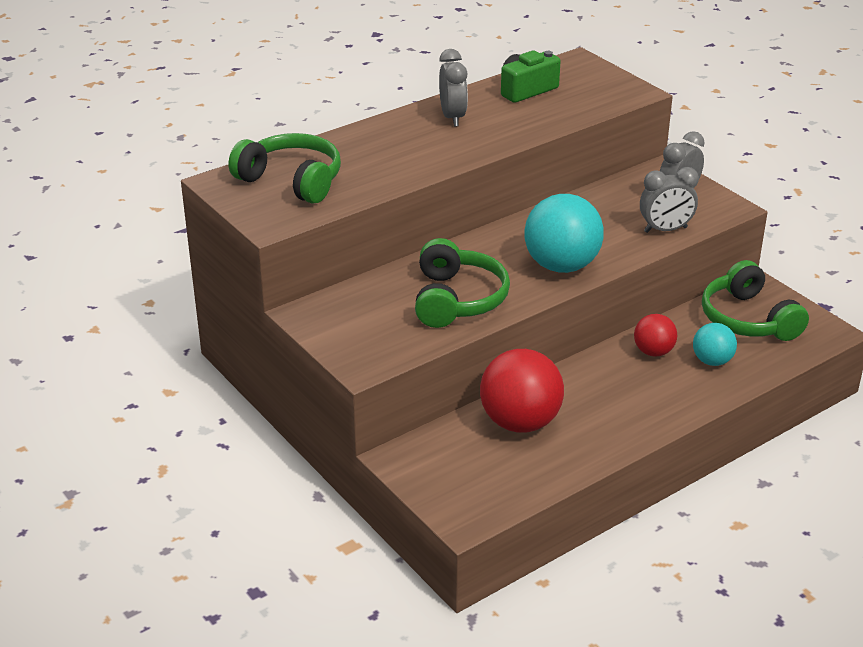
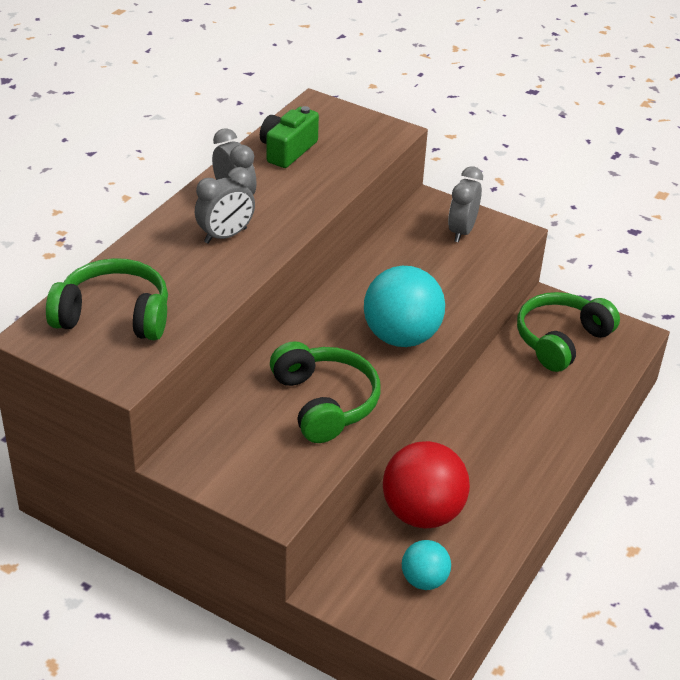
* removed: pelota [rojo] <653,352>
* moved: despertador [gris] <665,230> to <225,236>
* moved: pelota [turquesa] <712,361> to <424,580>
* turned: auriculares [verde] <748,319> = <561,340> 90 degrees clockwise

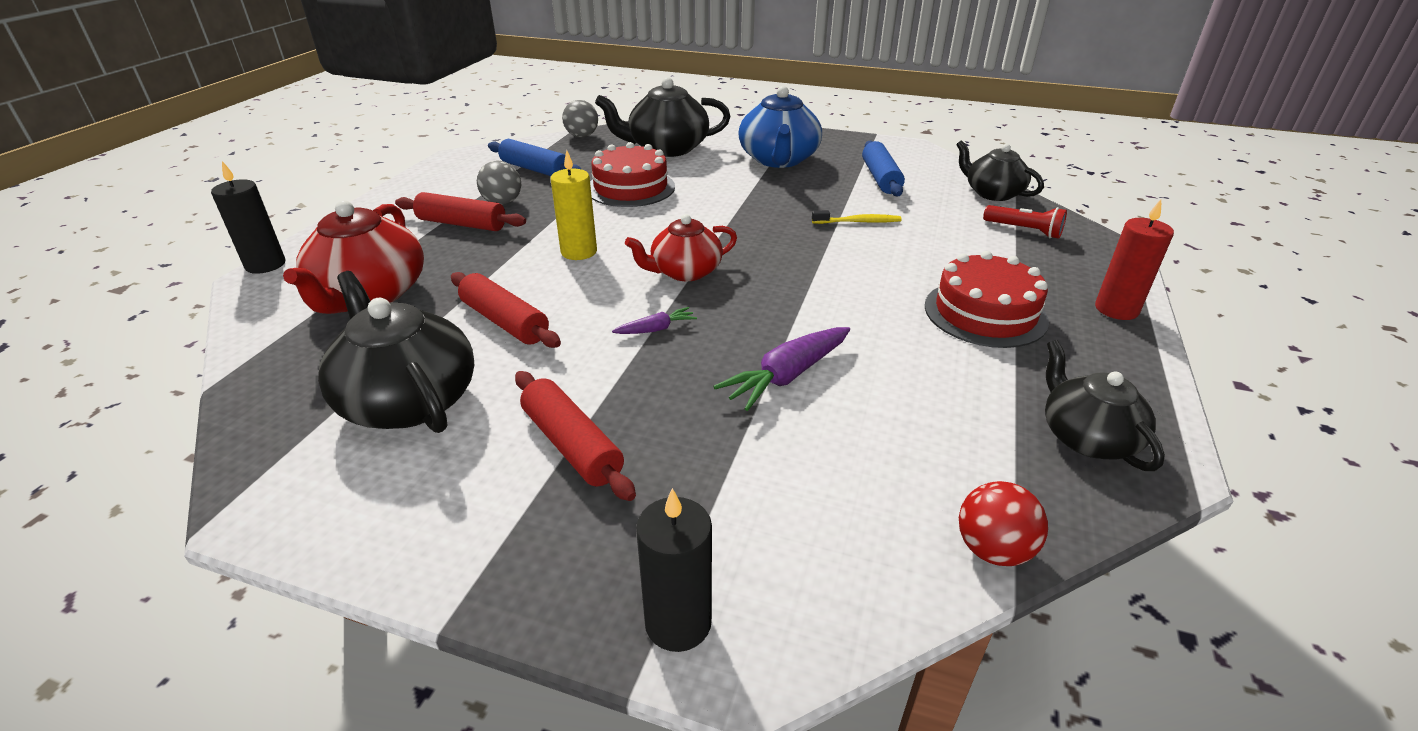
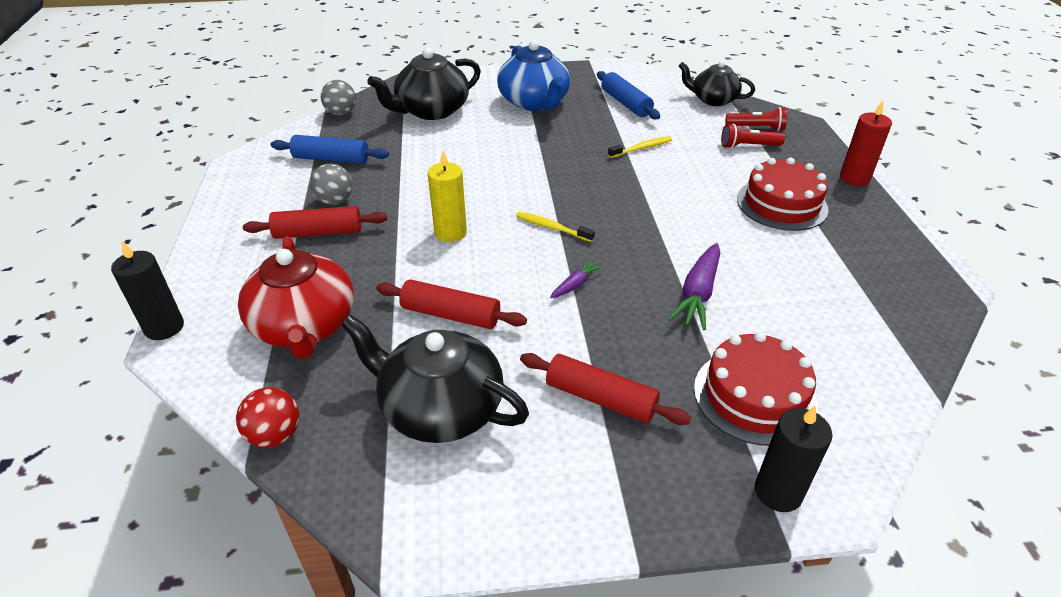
* moved: tarta [rojo] <630,188> to <754,396>
* replaced: tetera [rojo] <684,272> to cepillo de dientes [amarillo] <552,228>
* moved: pelota [rojo] <992,550> to <275,435>
* removed: tetera [negro] <1086,437>
* added: lámpara de mano [rojo] <748,146>

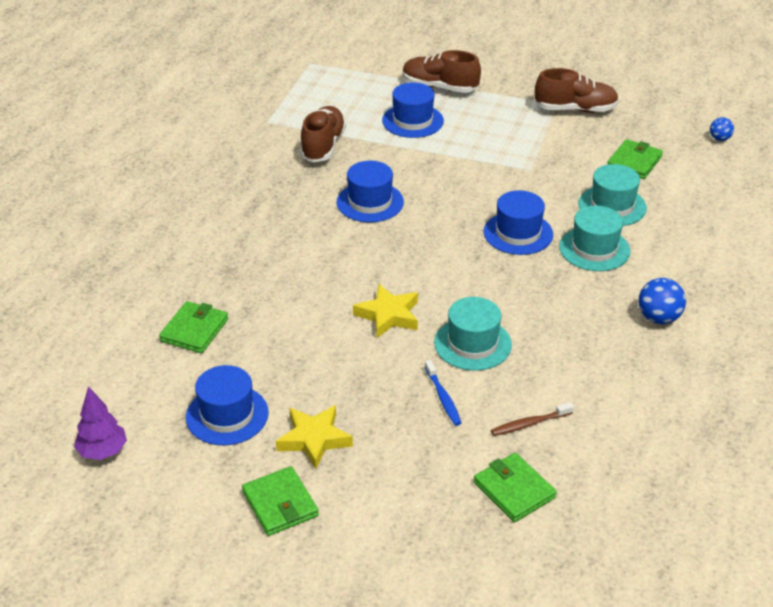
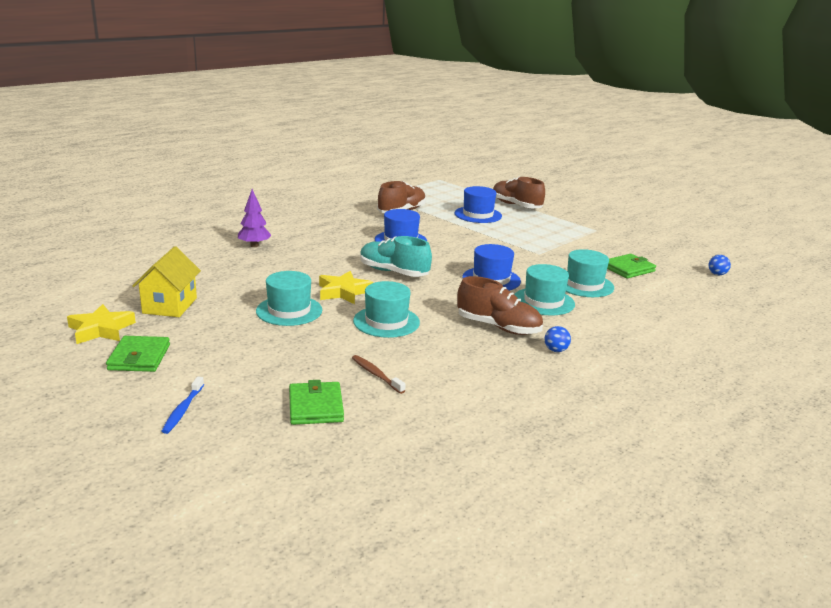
* moved: árbol [morado] <103,451> to <254,245>
* removed: cartera [verde] <194,330>
* replaced: sombrero [azul] <227,415> to casa [amarillo] <170,305>
* moved: estrella [amarillo] <314,439> to <101,329>
* moved: cepillo de dientes [azul] <443,397> to <183,410>
* turned: cepillo de dientes [marrón] <530,424> = <376,375> 45 degrees clockwise
* moved: zapato [marrón] <575,109> to <498,327>
* resized: pelota [azul] <658,318> = <555,350> x0.61
* added: sombrero [turquesa] <289,310>
* added: zapato [turquesa] <393,272>

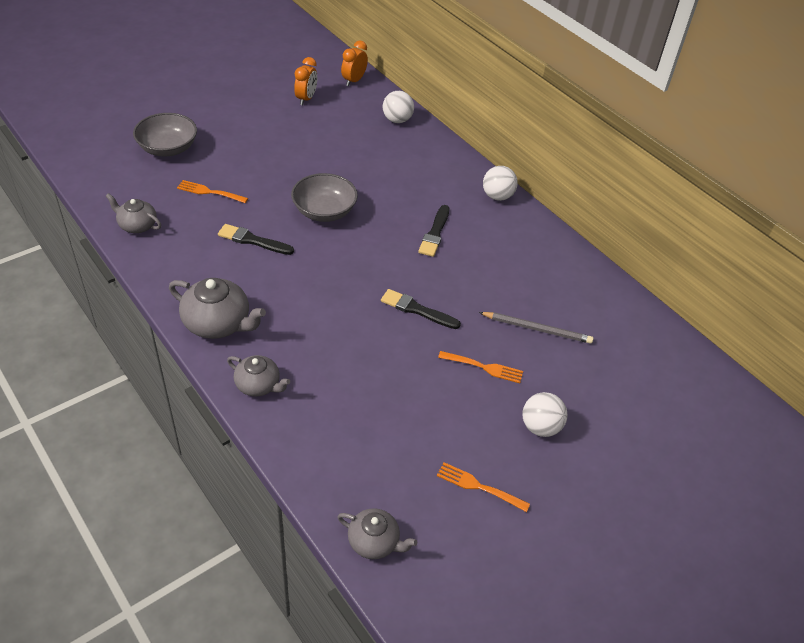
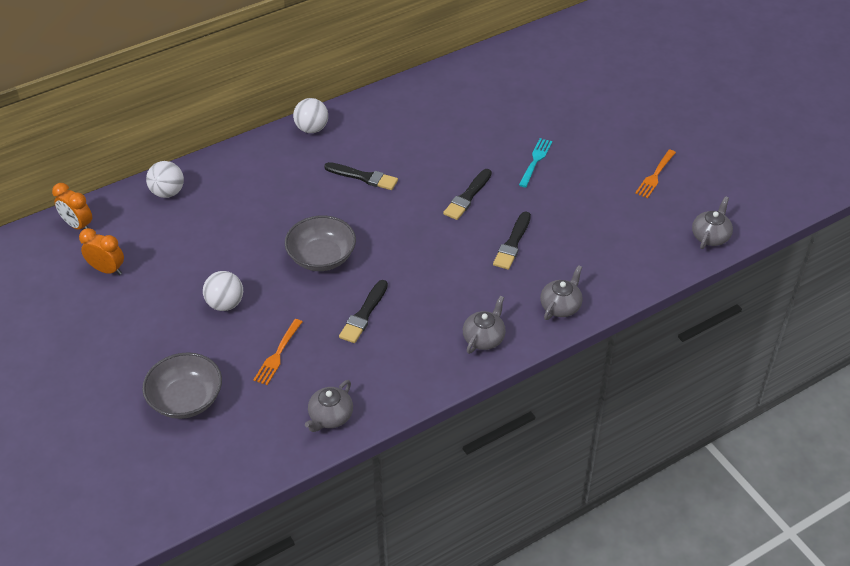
* resized: tetera [gris] <218,323> = <484,338> x0.63
* recoloured: tenedor [naranja] <483,367> to tenedor [turquesa] <535,161>
* removed: lápiz [gris] <537,329>
* moved: pelota [blanco] <540,427> to <225,304>
* added: pincel [negro] <512,243>

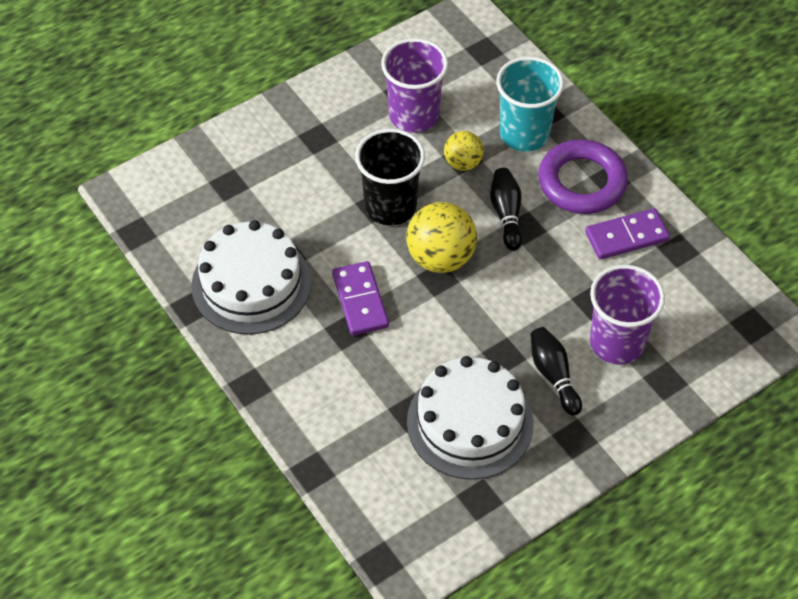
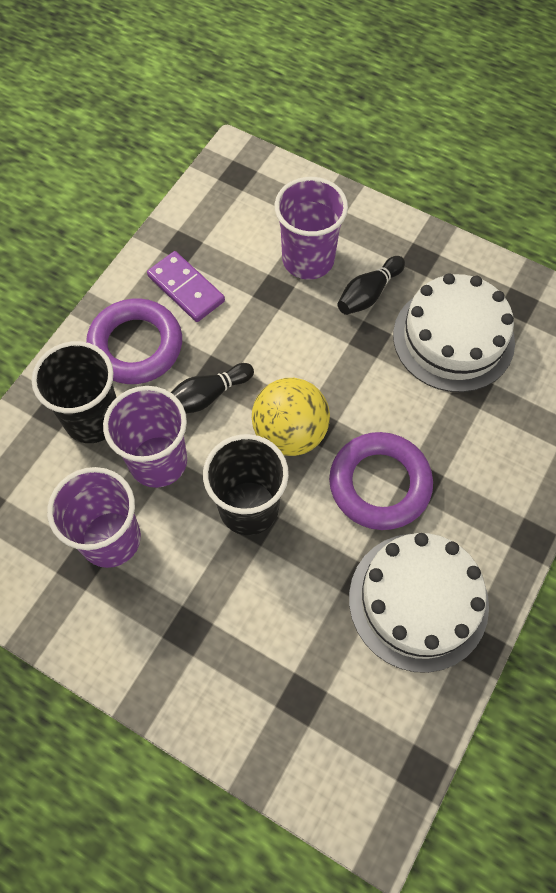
* replaced: ficha de dominó [morado] <360,300> to anillo [morado] <379,484>
* replaced: pelota [amarillo] <463,163> to vaso [morado] <158,461>
* recoloured: vaso [turquesa] <524,134> to vaso [negro] <92,418>

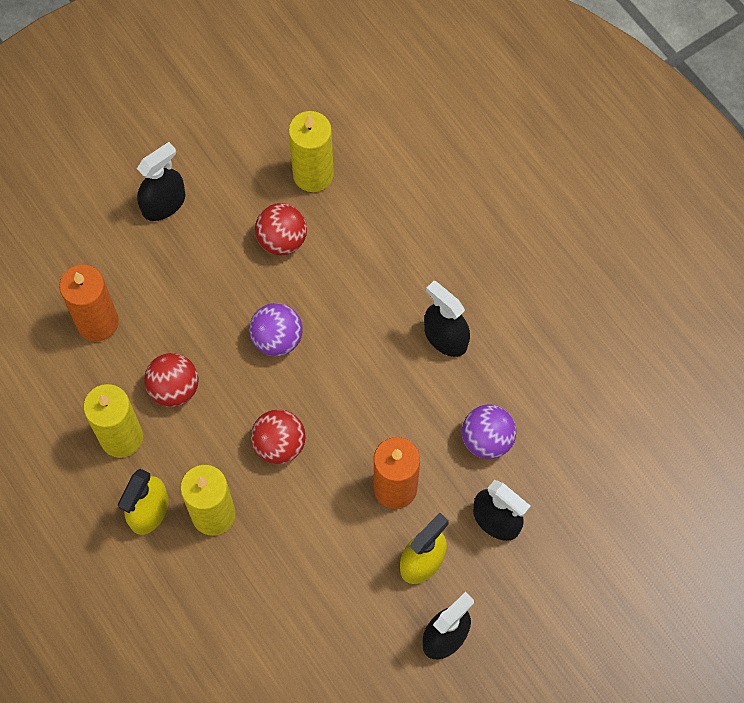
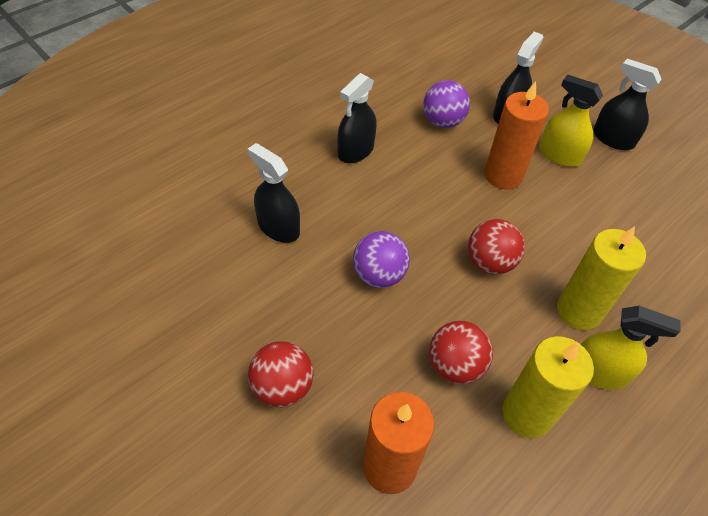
* moved: pulverizador [negro] <163,204> to <278,227>
* moved: pelota [rojo] <282,240> to <282,387>
* removed: vela [amarillo] <313,174>

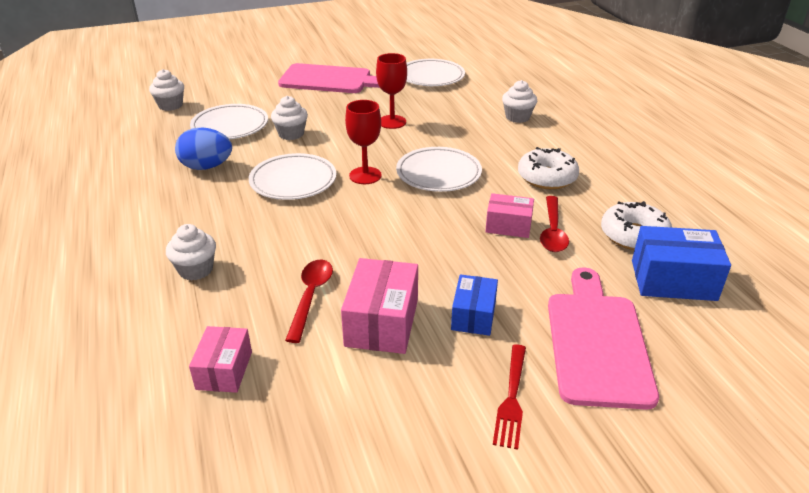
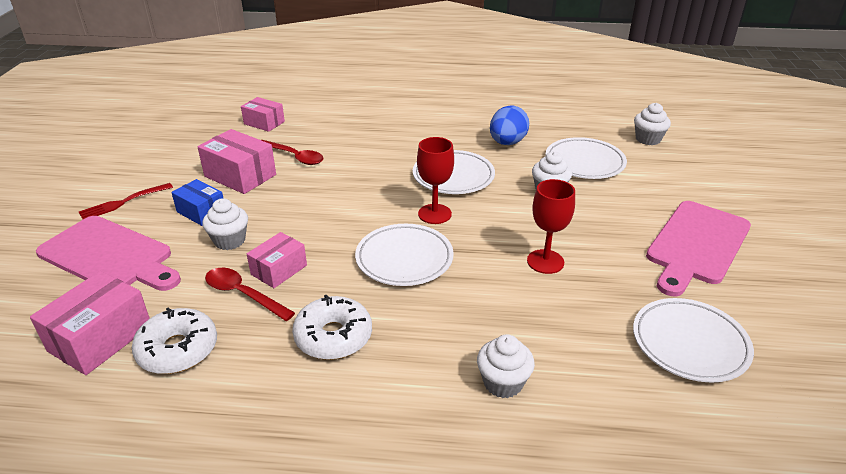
* moved: magdalena [blanco] <196,270> to <229,240>
* turned: tenedor [rojo] <511,398> = <124,202> 75 degrees counterclockwise
* recoloured: caja [azul] <673,280> to caja [rosa] <100,338>

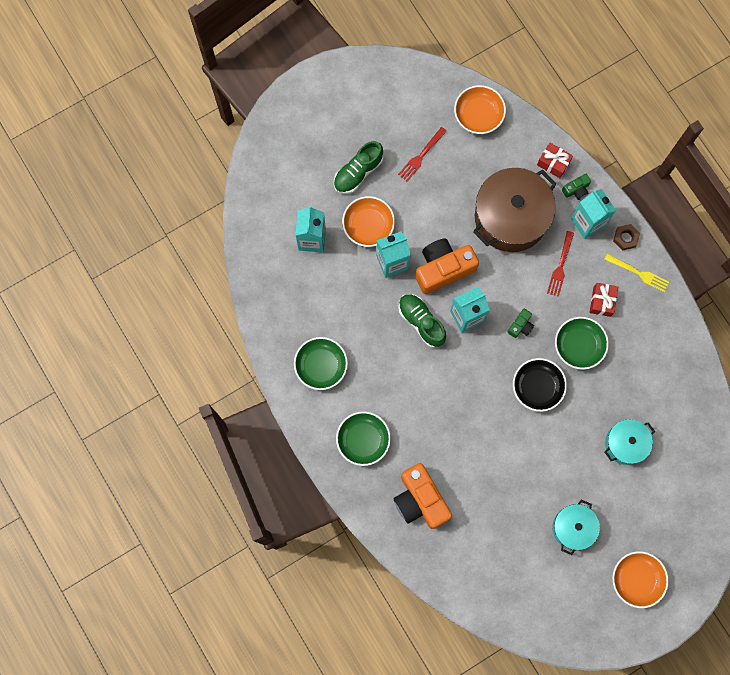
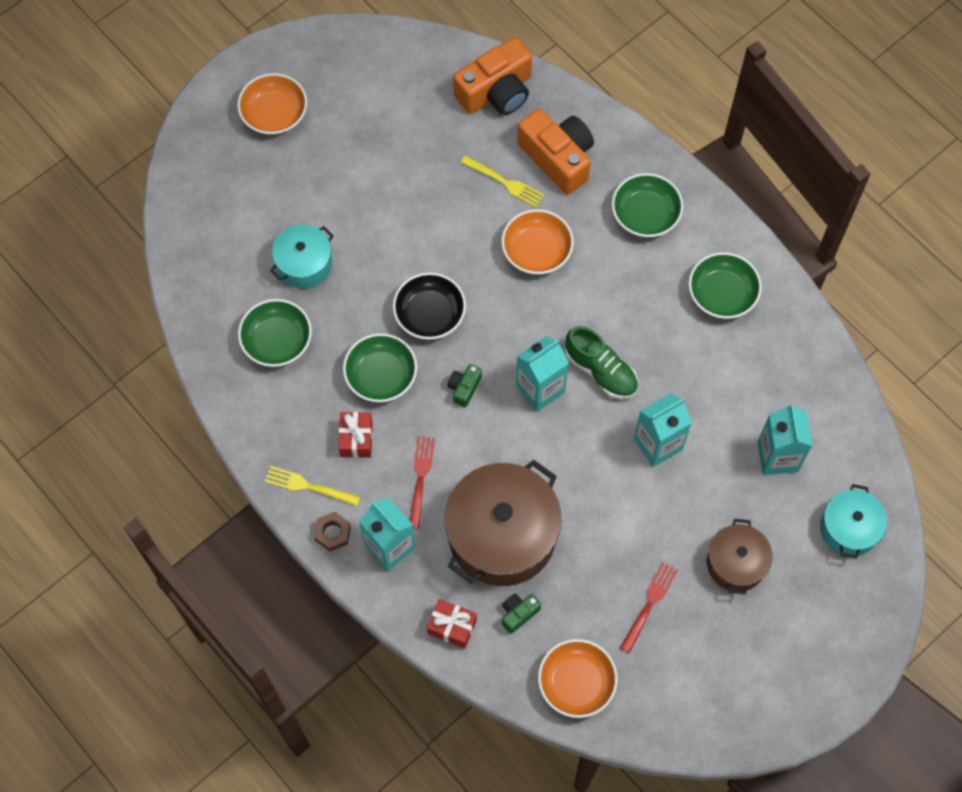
* replaced: zapato [verde] <358,172> to olla [marrón] <736,563>
* moved: cuenco [naranja] <368,225> to <536,250>
* moved: cámara [naranja] <443,269> to <496,92>
* moved: olla [turquesa] <573,528> to <849,528>
* moved: cámara [verde] <576,190> to <518,613>
* added: cuenco [verde] <277,340>
* added: tenedor [amarillo] <504,182>

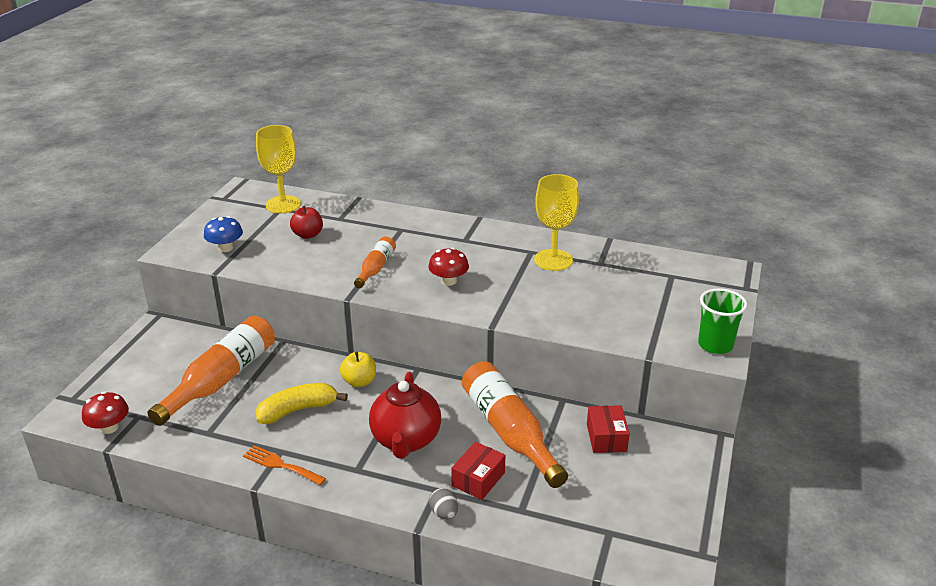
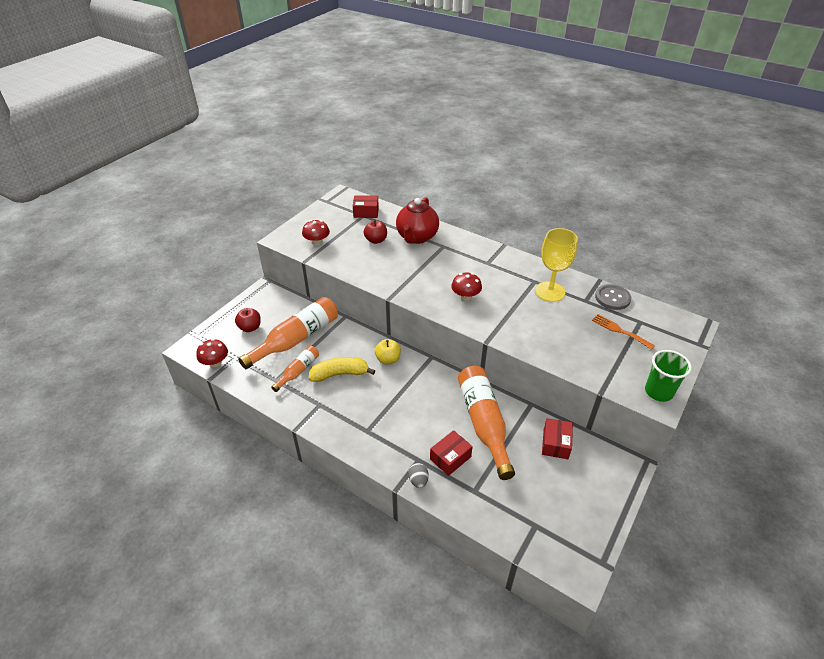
* recoloured: seta [azul] <225,248> to seta [rojo] <317,242>
* moved: tenedor [naranja] <280,465> to <619,331>
* replaced: copa [amarillo] <283,204> to caja [rojo] <366,212>
* moved: botella [naranja] <376,268> to <298,371>
* moved: tetera [rojo] <406,440> to <417,237>
* added: manzana [rojo] <250,328>
* added: botón [gris] <612,298>

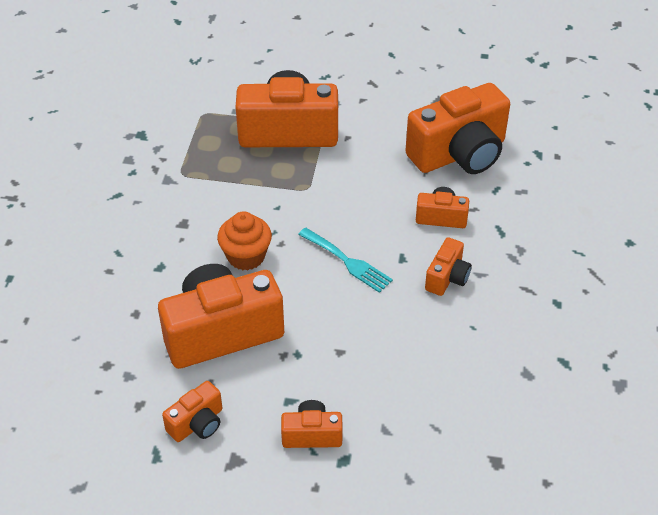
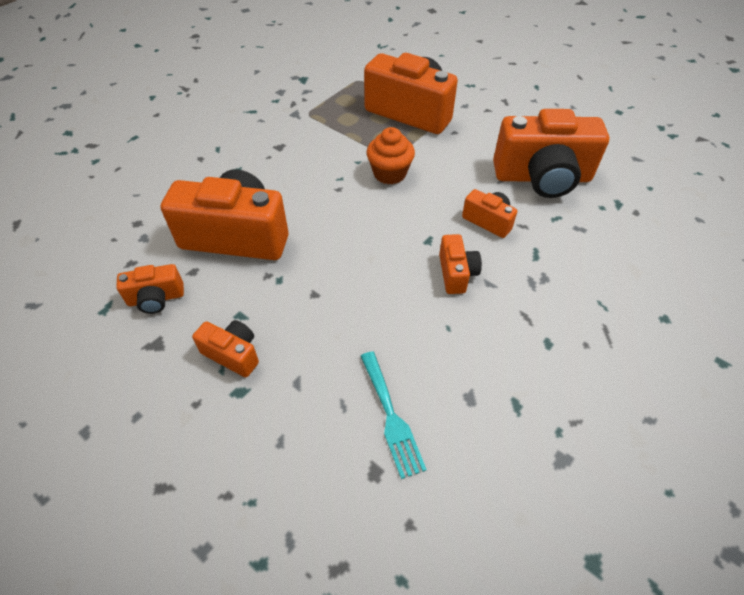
* moved: magdalena [naranja] <246,256> to <389,173>
* moved: tenedor [turquesa] <347,262> to <391,417>
* turned: cámara [naranja] <447,278> = <456,273> 60 degrees counterclockwise

